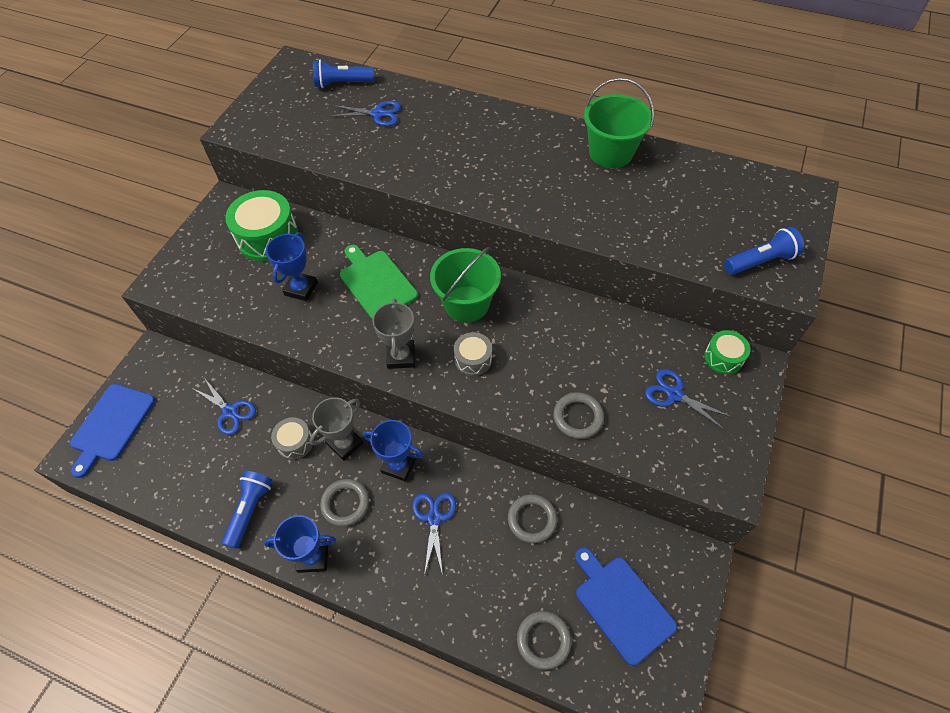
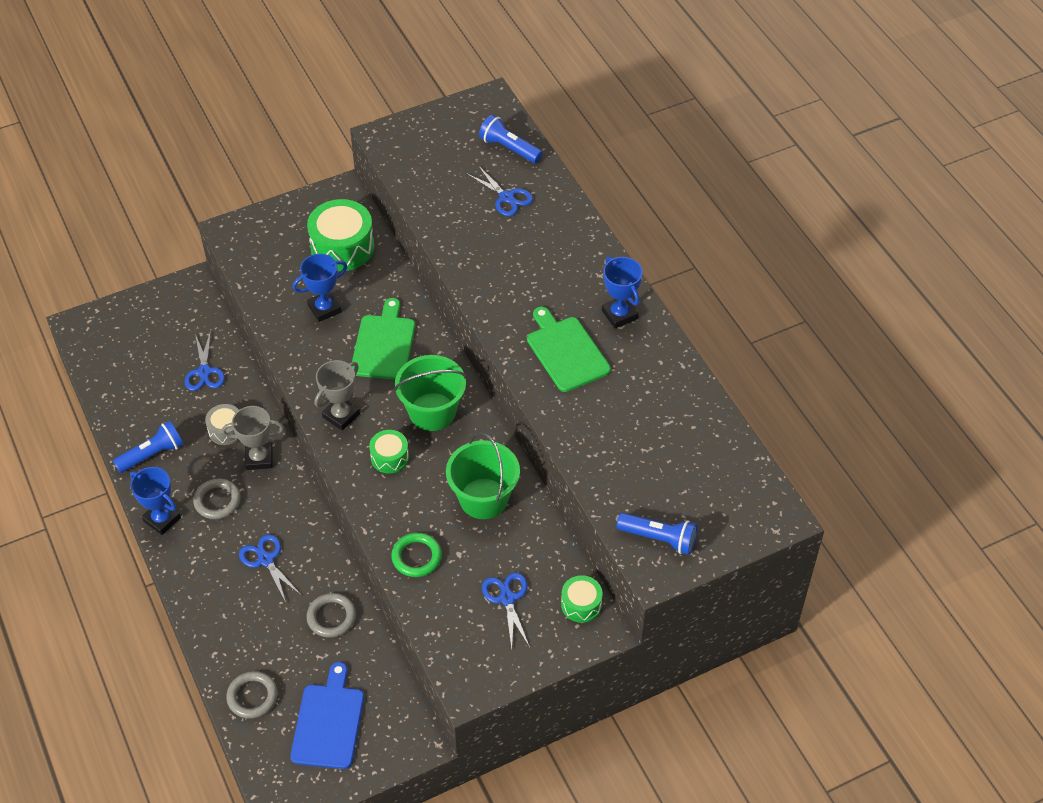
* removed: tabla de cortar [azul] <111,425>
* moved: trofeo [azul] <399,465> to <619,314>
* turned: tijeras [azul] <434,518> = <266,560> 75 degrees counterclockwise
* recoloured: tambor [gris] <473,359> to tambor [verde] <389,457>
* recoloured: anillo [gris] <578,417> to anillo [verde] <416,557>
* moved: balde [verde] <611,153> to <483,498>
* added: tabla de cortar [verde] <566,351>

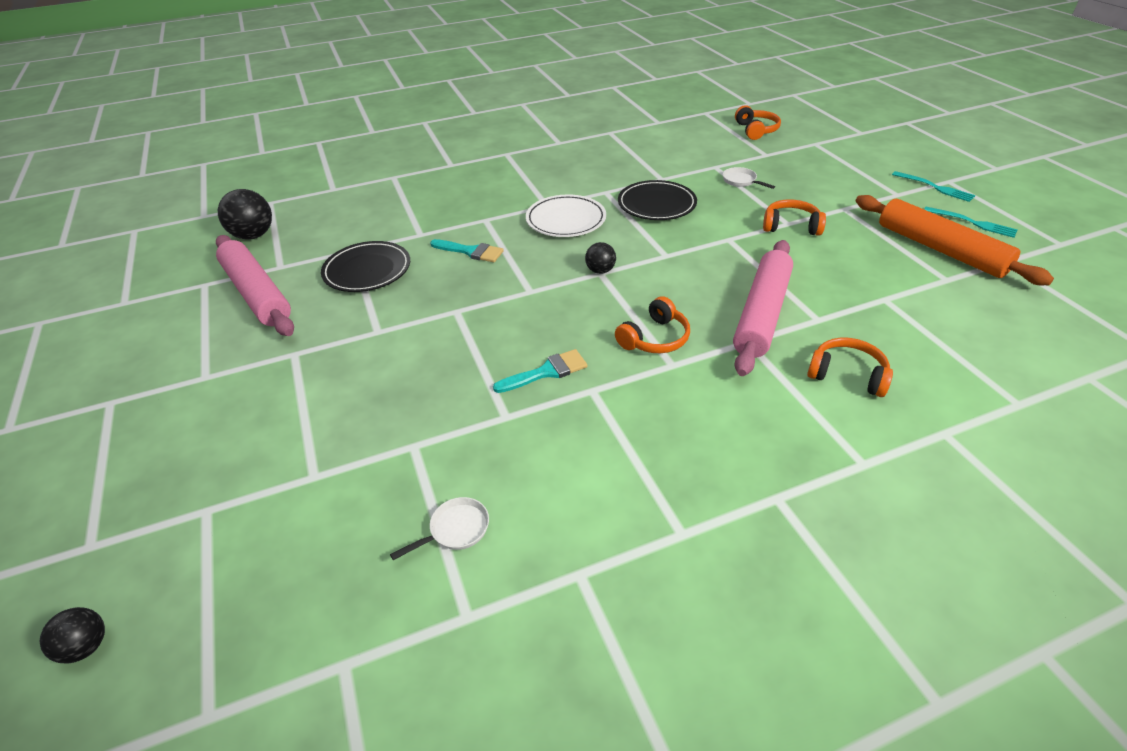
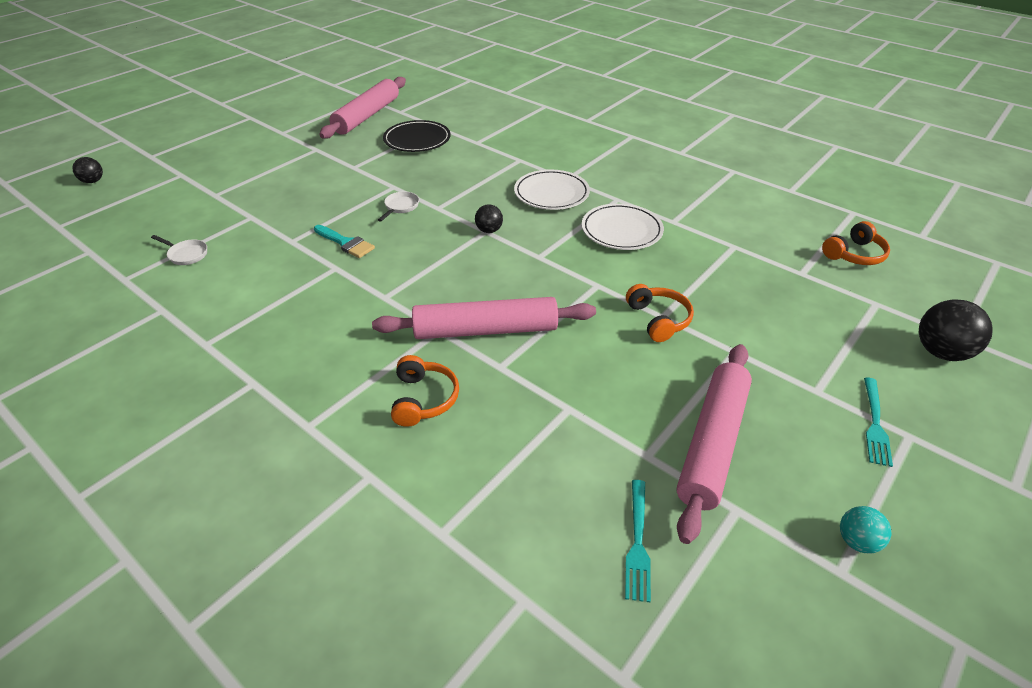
* moved: pelota [negro] <253,235> to <941,352>
* removed: pincel [turquesa] <471,251>
* removed: auriculares [naranja] <654,338>
* recoloured: plato [negro] <656,204> to plato [blanco] <621,230>
* moved: sartén [blanco] <741,181> to <400,207>
* recoloured: rodillo [naranja] <940,249> to rodillo [rosa] <712,443>
* moved: tenedor [turquesa] <972,223> to <637,542>
* added: pelota [turquesa] <857,541>

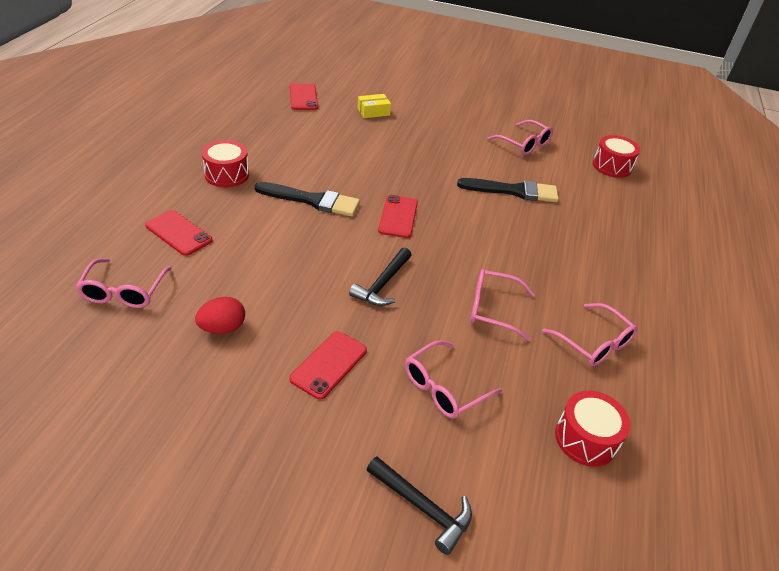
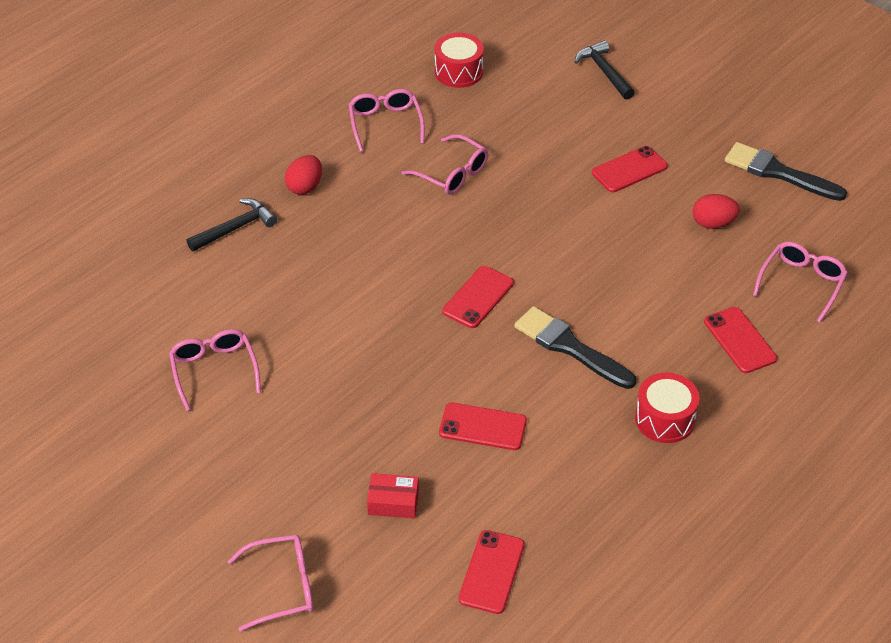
* moved: martillo [negro] <382,284> to <235,228>
* recoloured: caja [amarillo] <373,112> to caja [rojo] <393,502>
* moved: gafas [rosa] <444,388> to <283,587>
* moved: pincel [negro] <513,191> to <778,173>
* removed: tambor [rojo] <612,166>
* added: huevo [rojo] <305,187>
* added: móvil [rojo] <482,427>

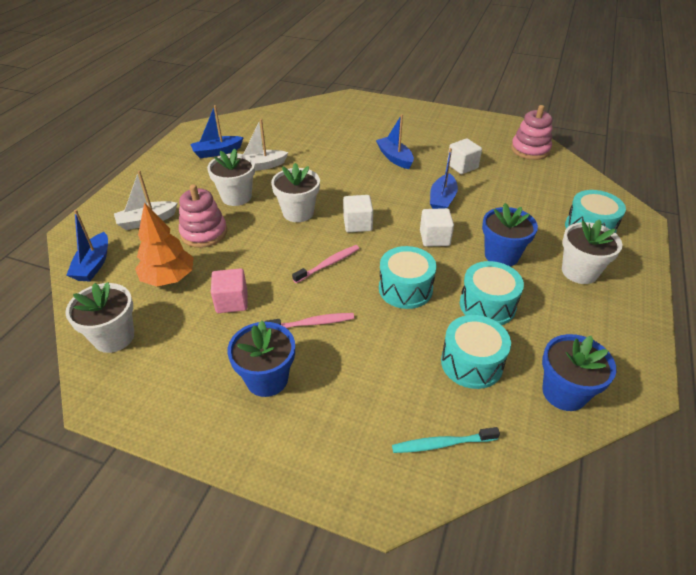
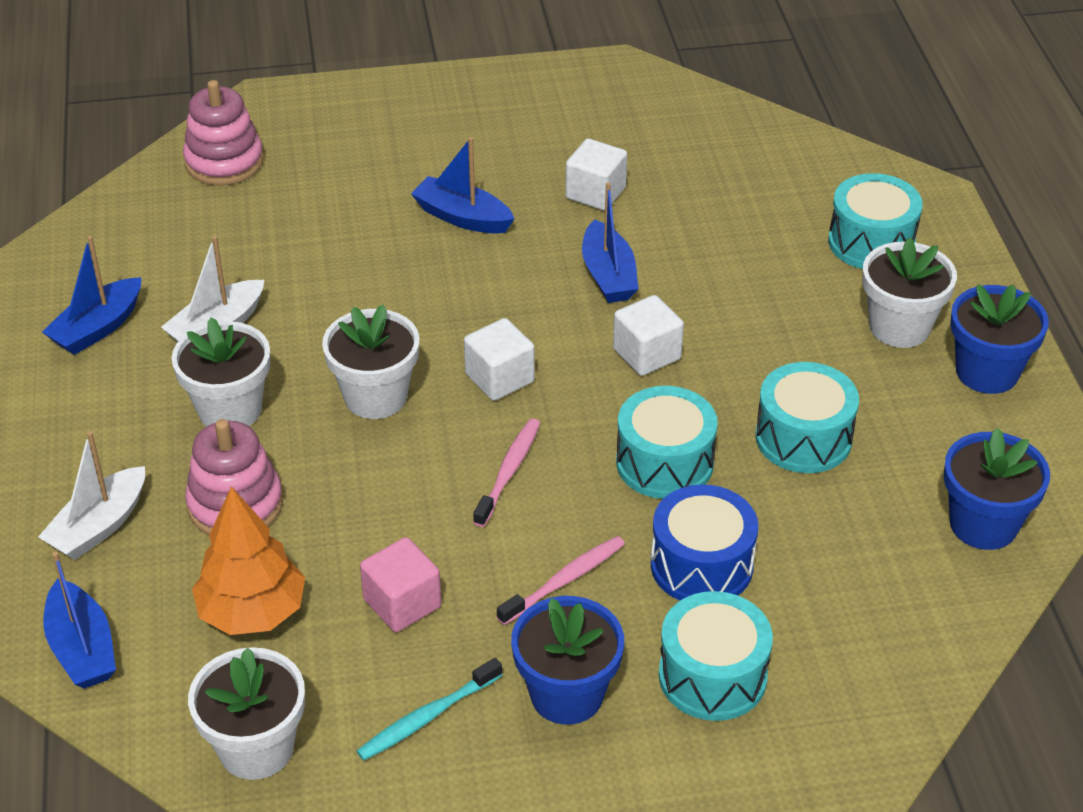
* moved: cepillo de dientes [turquesa] <442,444> to <427,717>
* moved: tambor [turquesa] <471,363> to <712,676>
* moved: maceta [azul] <501,255> to <987,372>
* moved: juguete apilable [rosa] <530,150> to <224,162>
* added: tambor [azul] <701,565>

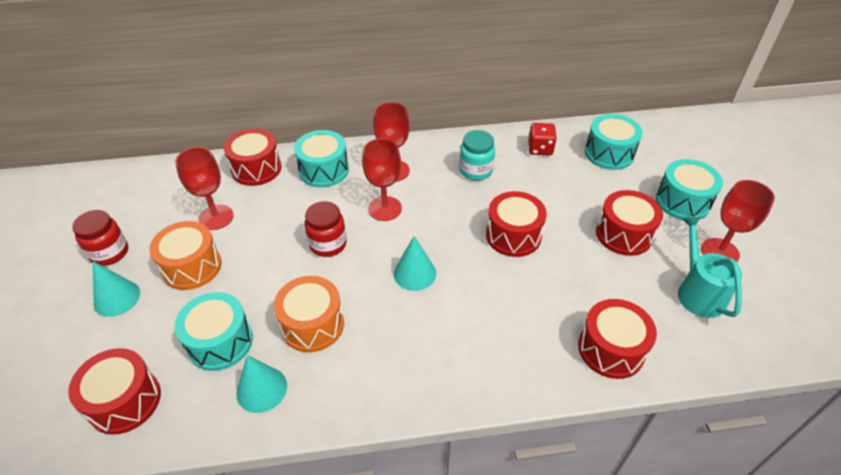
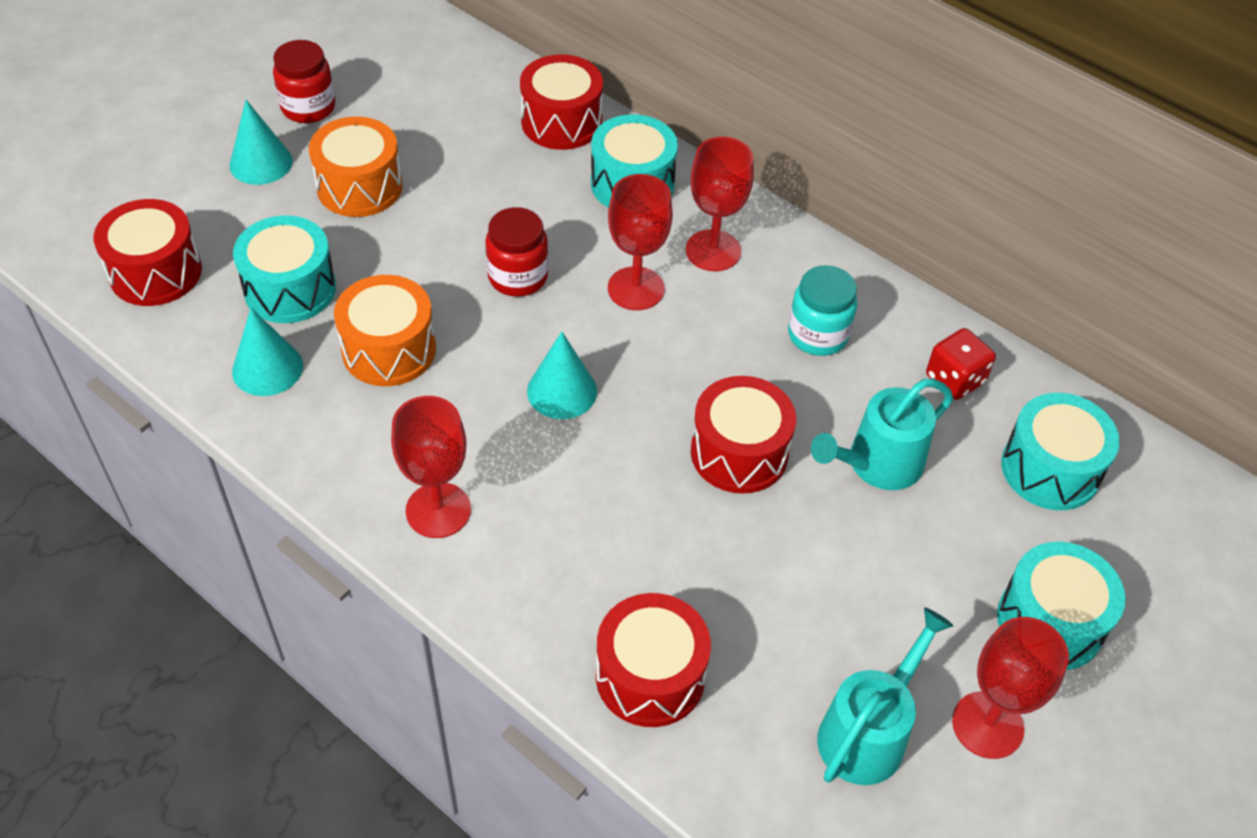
* moved: copa [rojo] <216,217> to <438,510>
* removed: tambor [rojo] <624,234>
* added: regadera [turquesa] <877,464>

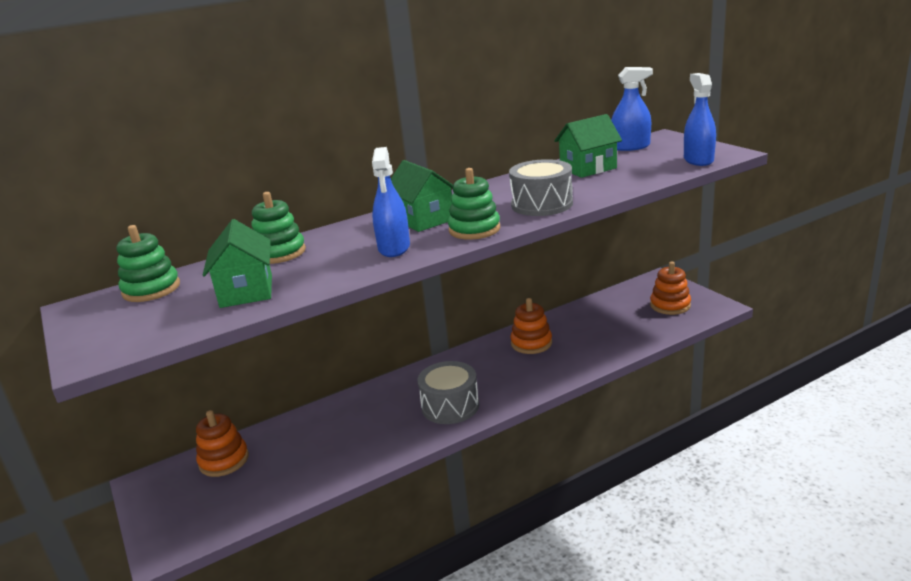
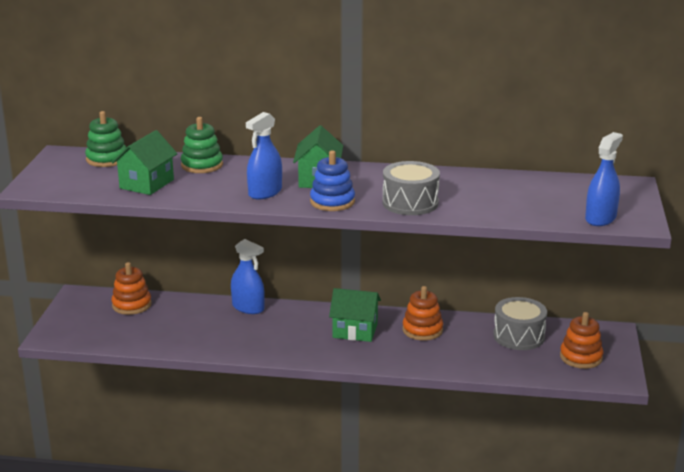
* moved: tambor [gris] <450,406> to <519,336>
* recoloured: juguete apilable [verde] <474,229> to juguete apilable [azul] <332,202>
* moved: casa [verde] <588,168> to <355,331>
* moved: pulverizador [azul] <630,147> to <248,307>

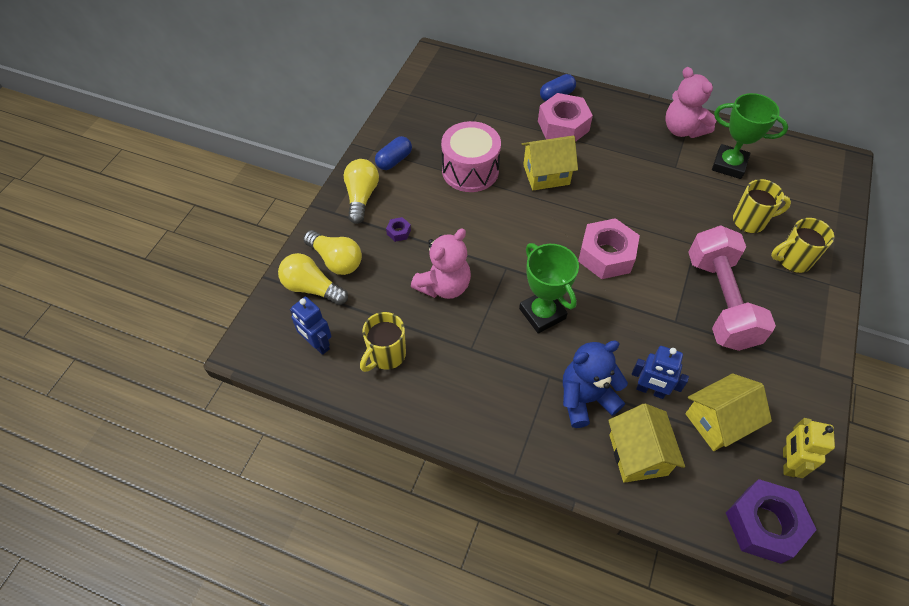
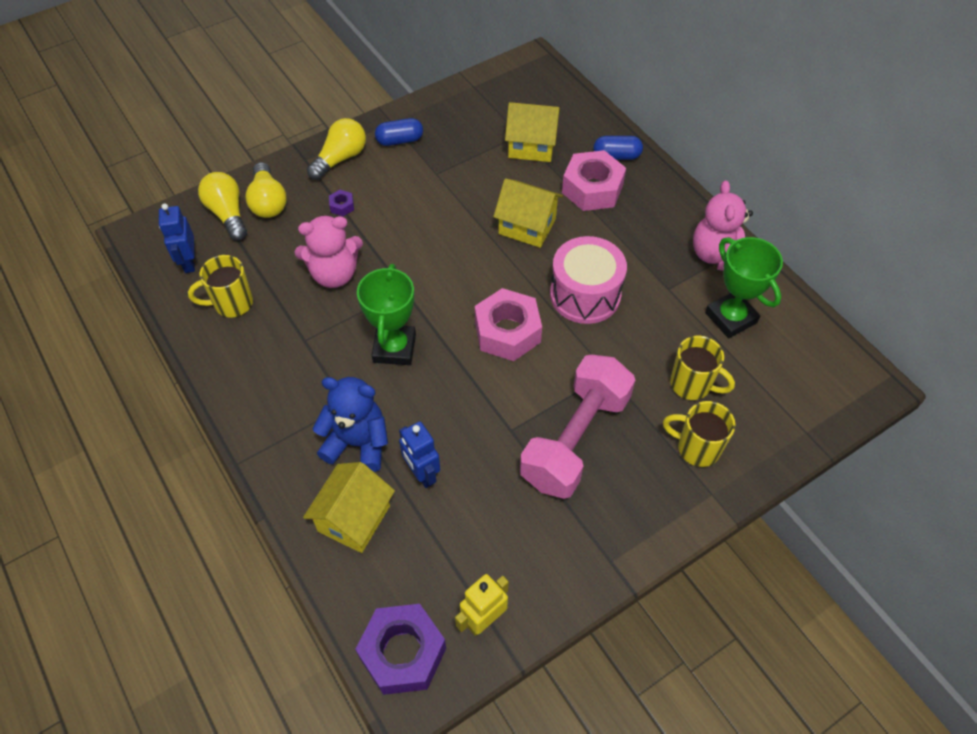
* moved: tambor [rosa] <470,170> to <585,294>
* moved: casa [amarillo] <718,421> to <531,146>

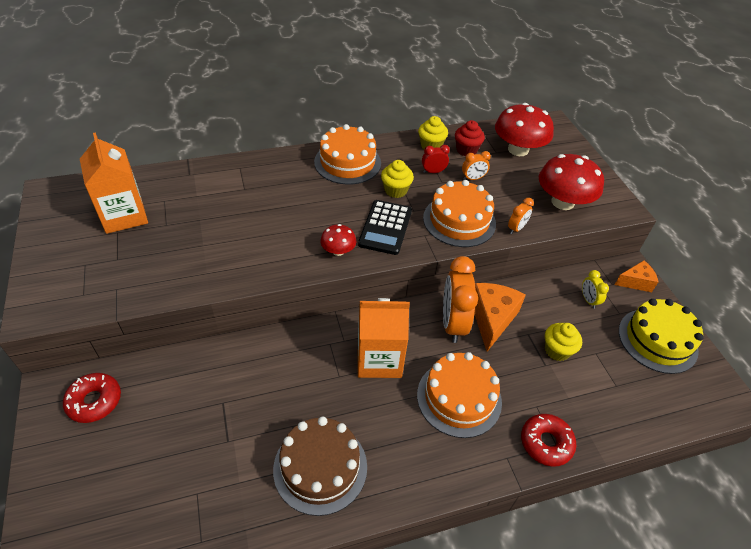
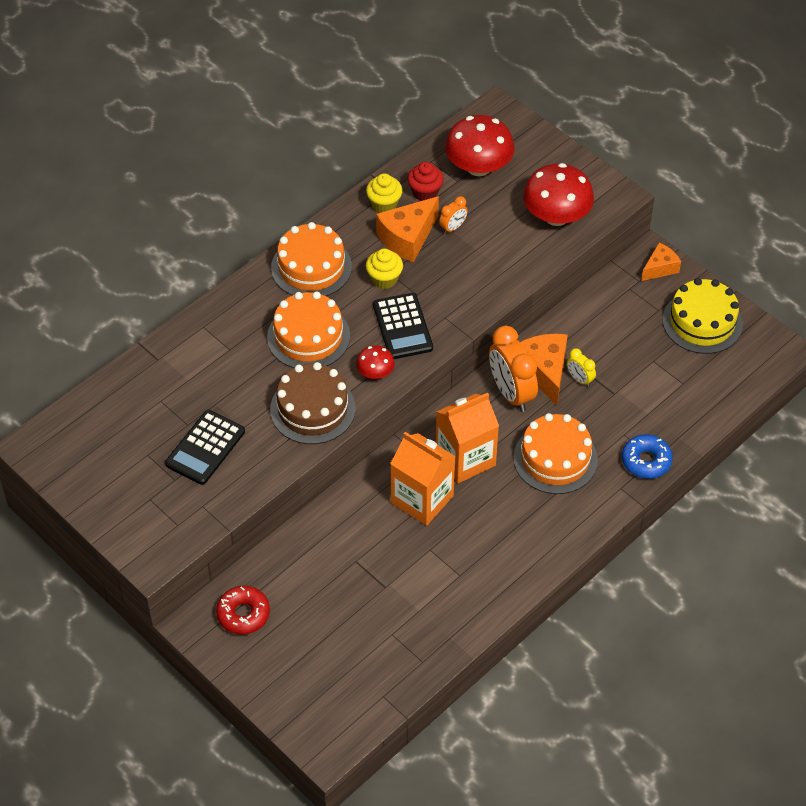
* moved: cartón de leche [naranja] <124,215> to <422,499>
* moved: tarta [marrón] <320,467> to <312,409>
* replaced: despertador [rojo] <433,172> to queso [naranja] <407,238>
* moved: tarta [naranja] <459,220> to <308,337>
* removed: despertador [naranja] <516,228>
* recoloured: rosquilla [rojo] <546,443> to rosquilla [azul] <646,461>
* removed: magdalena [amarillo] <557,350>
* moved: despertador [amarillo] <588,300> to <579,379>
* added: calculadora [negro] <205,448>

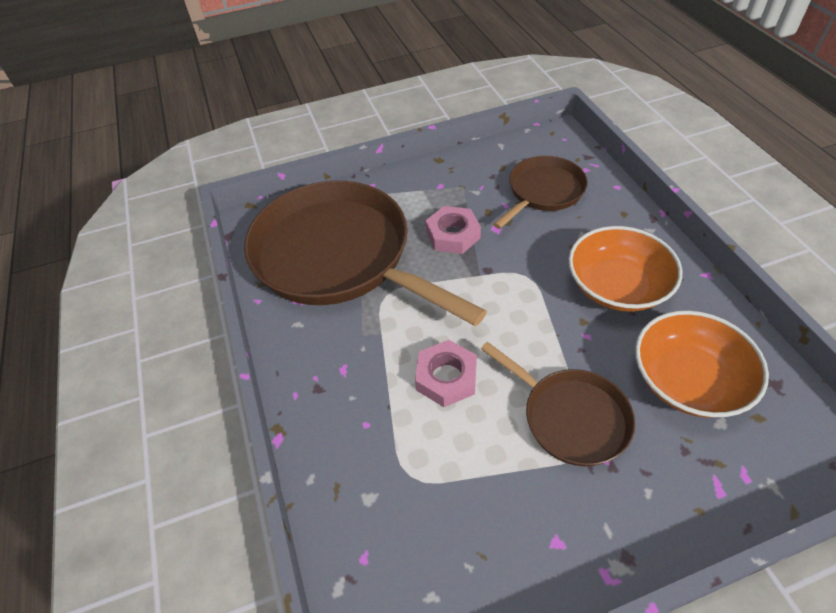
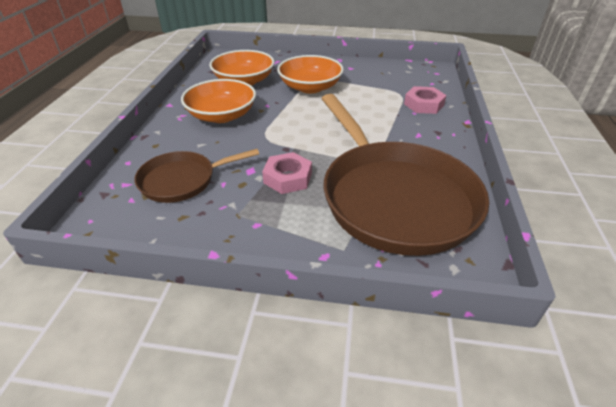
* moved: tuerca [rosa] <446,377> to <423,104>
* replaced: sartén [marrón] <570,417> to cuenco [naranja] <310,87>

